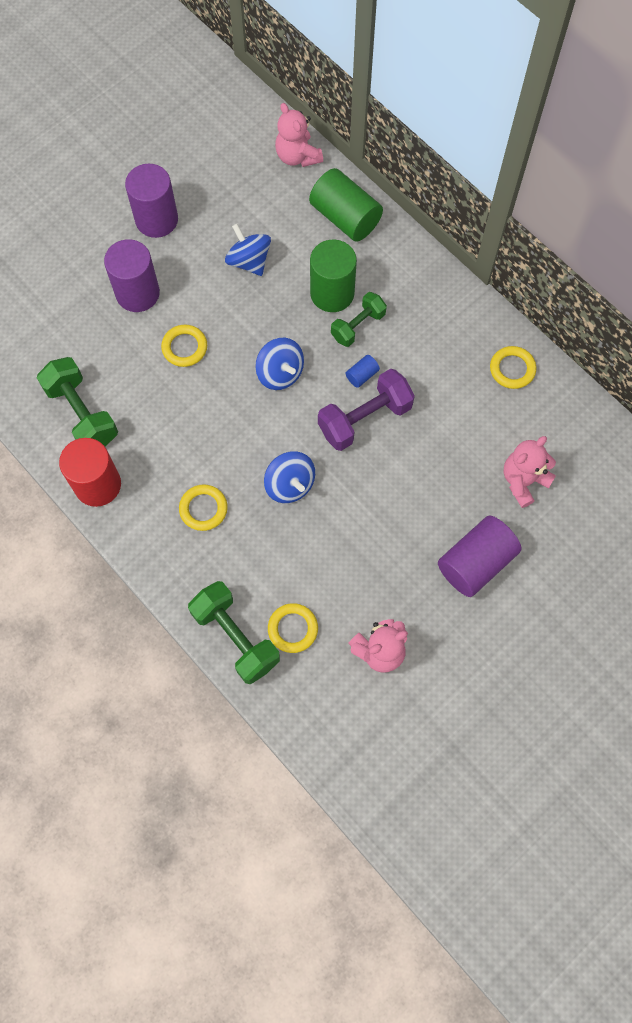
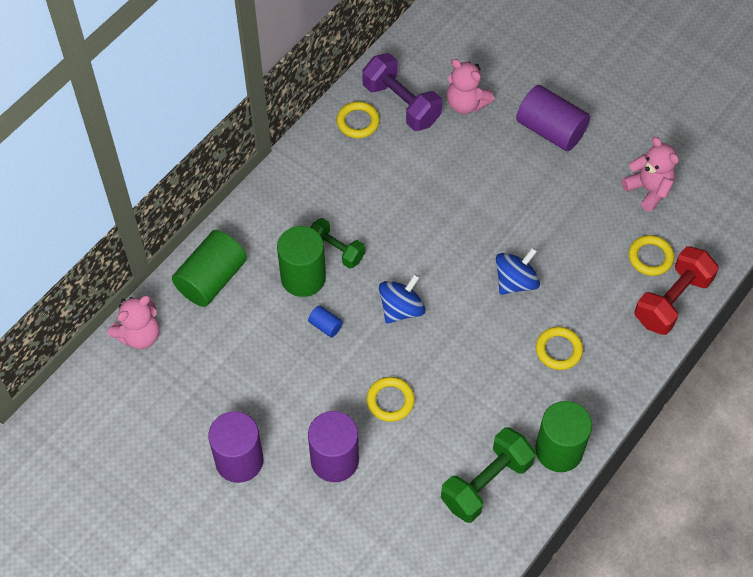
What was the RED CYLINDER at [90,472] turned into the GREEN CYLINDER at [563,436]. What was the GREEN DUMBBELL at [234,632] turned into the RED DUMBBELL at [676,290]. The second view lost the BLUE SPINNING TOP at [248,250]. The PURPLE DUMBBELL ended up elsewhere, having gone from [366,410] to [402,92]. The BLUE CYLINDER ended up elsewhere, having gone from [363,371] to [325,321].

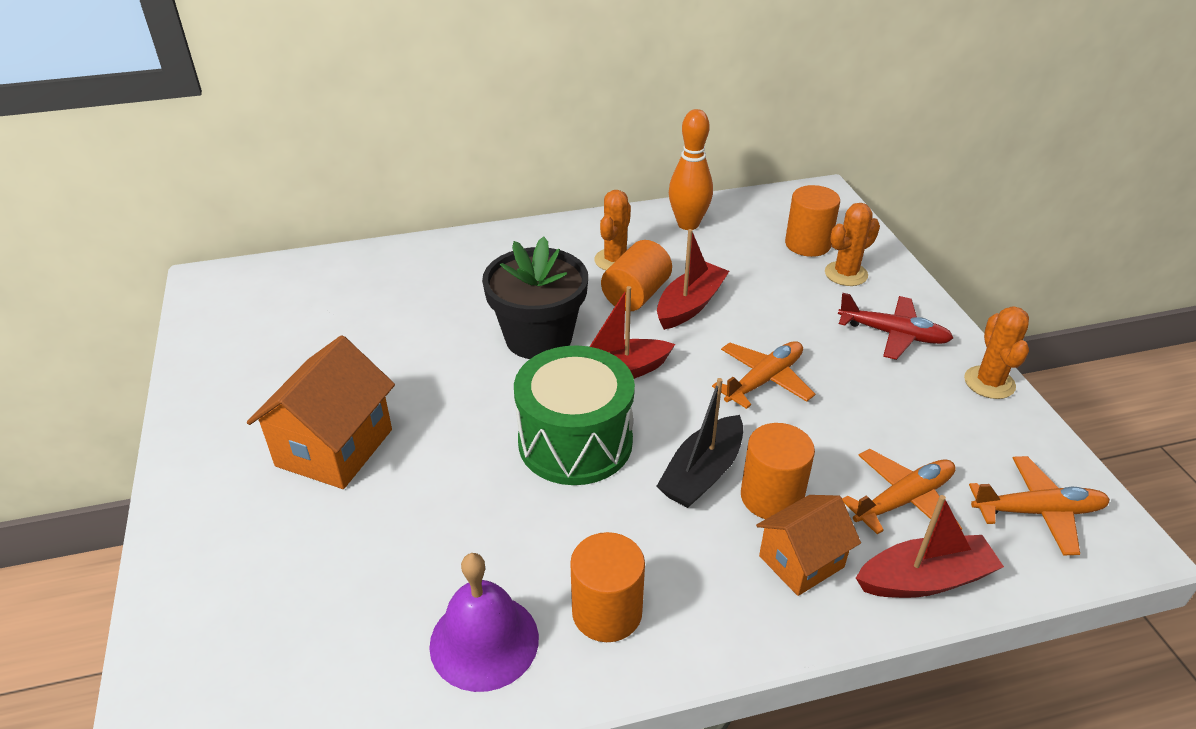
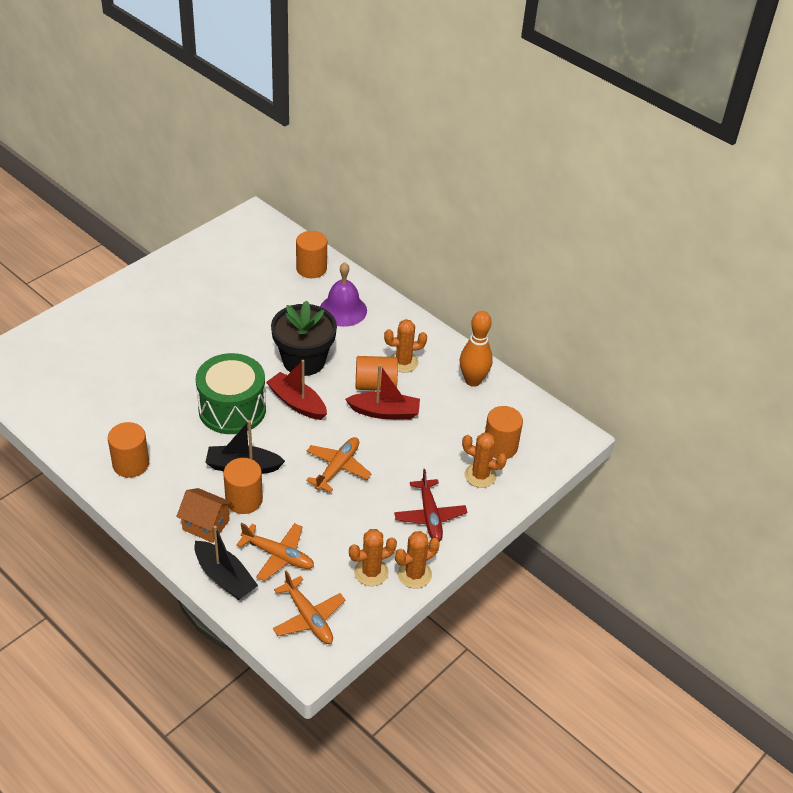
The second view lost the ORANGE HOUSE at [321,412]. The PURPLE BELL ended up elsewhere, having gone from [484,622] to [343,294]. The ORANGE PLANE at [763,375] ended up facing another way, 75 degrees counterclockwise from before. What was the RED BOAT at [930,546] turned into the BLACK BOAT at [226,562]. The second view gained the ORANGE CYLINDER at [311,254]. The second view gained the ORANGE CACTUS at [373,557].

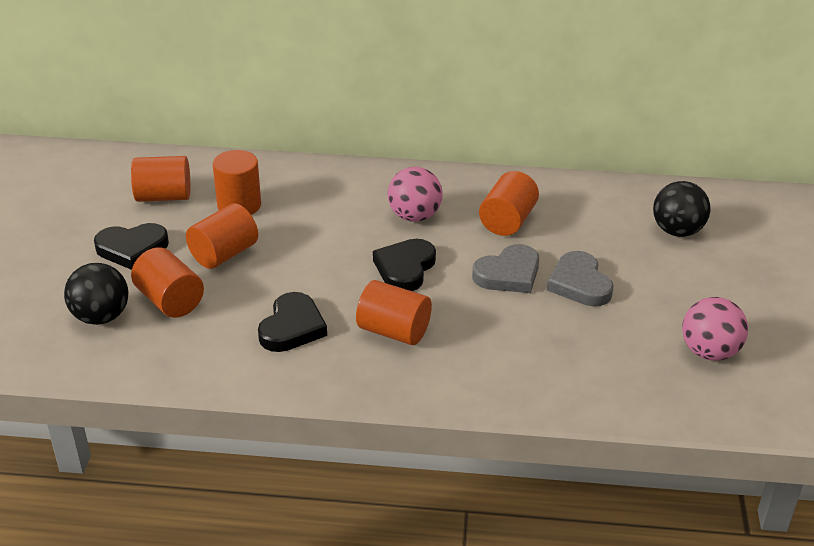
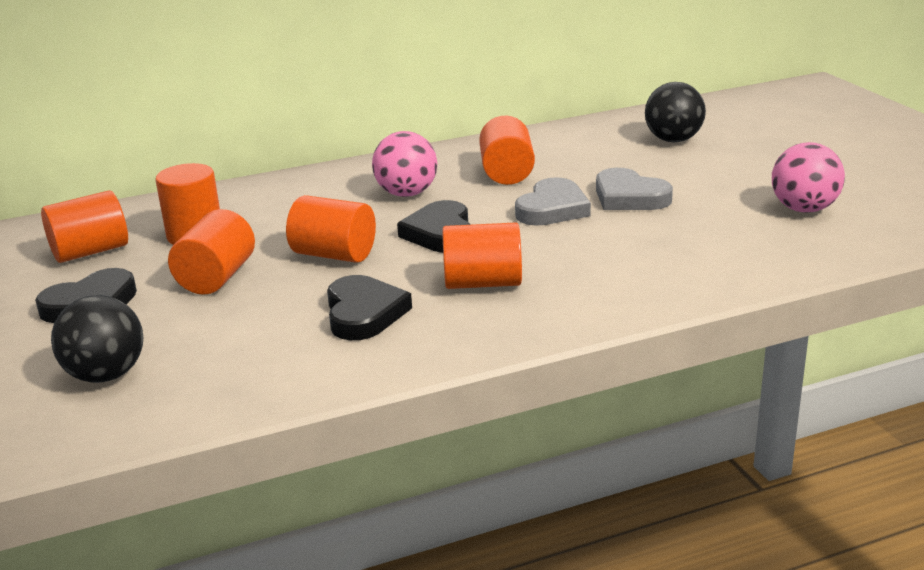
The ORANGE CYLINDER ended up elsewhere, having gone from [167,282] to [331,229].

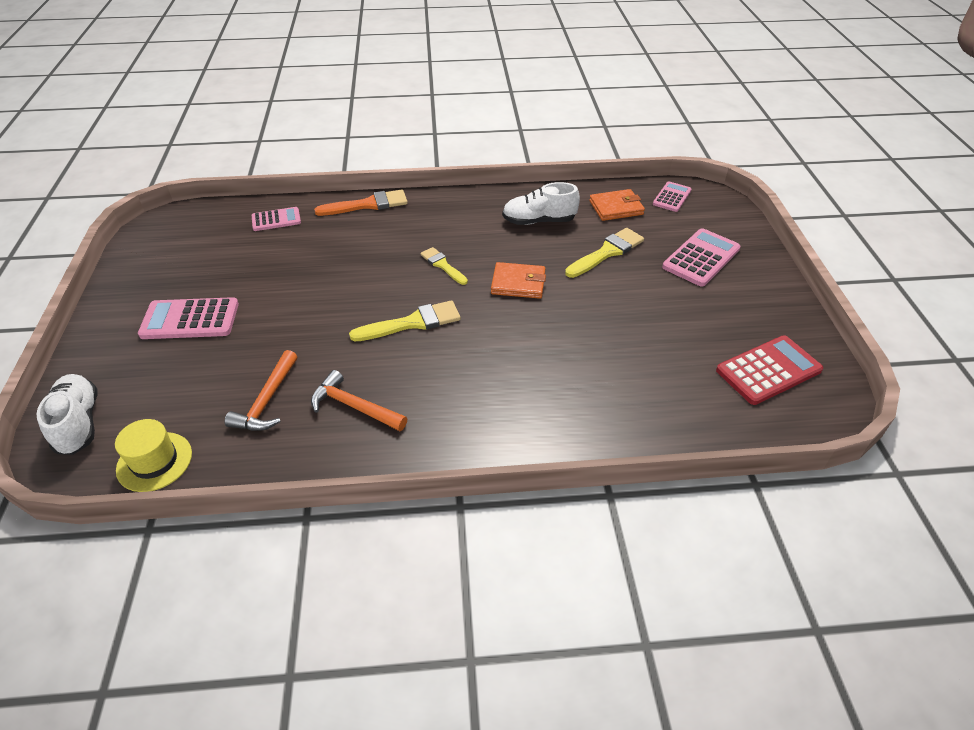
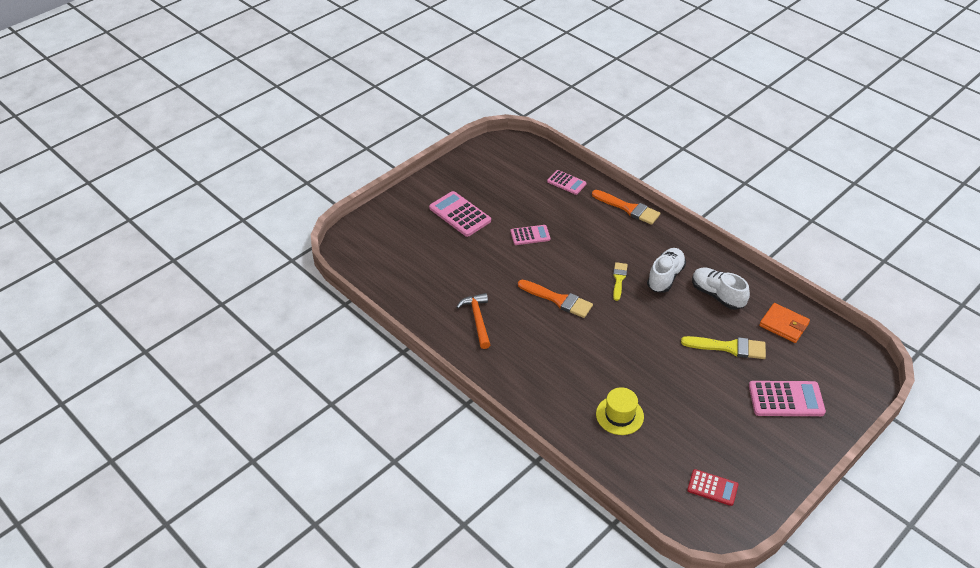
The WHITE SHOE ended up elsewhere, having gone from [67,414] to [666,270]. The YELLOW HAT ended up elsewhere, having gone from [153,455] to [620,411]. The second view lost the ORANGE HAMMER at [260,390]. What was the YELLOW BRUSH at [405,321] turned into the ORANGE BRUSH at [555,299]. The second view lost the ORANGE WALLET at [518,280]. The PINK CALCULATOR ended up elsewhere, having gone from [672,196] to [530,235]. The size of the RED CALCULATOR at [769,370] changed by a factor of 0.62.

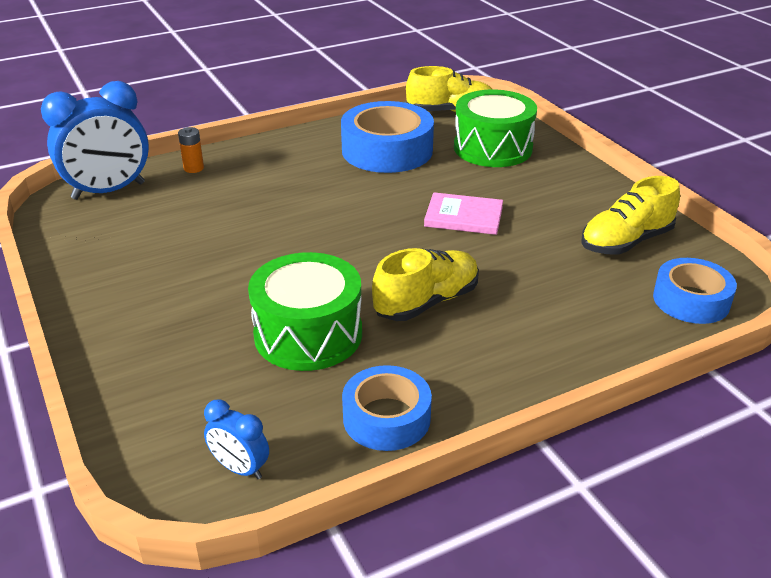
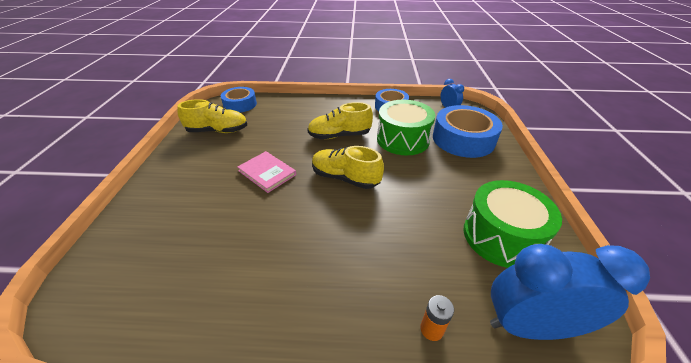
The BLUE TAPE ended up elsewhere, having gone from [387,137] to [468,131]. The YELLOW SHOE ended up elsewhere, having gone from [449,89] to [348,167]. The GREEN DRUM ended up elsewhere, having gone from [495,128] to [512,224].

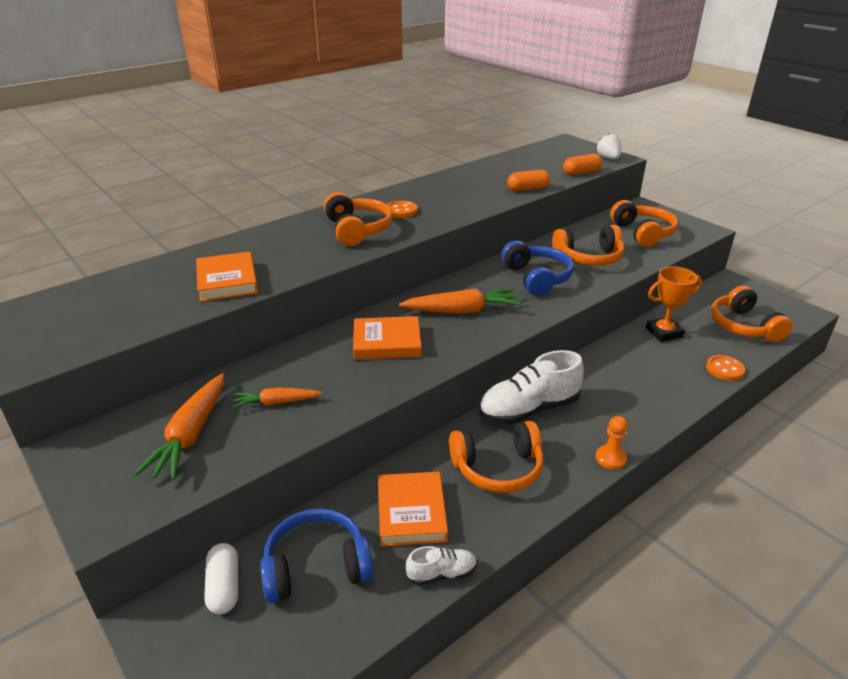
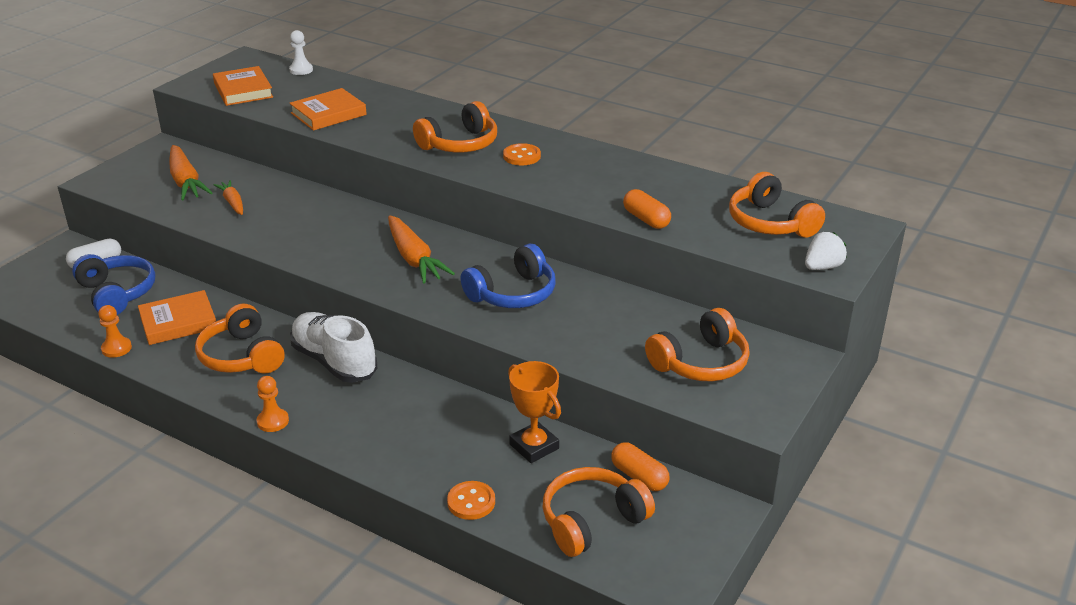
The ORANGE CARROT at [179,426] ended up facing another way, 105 degrees counterclockwise from before. The ORANGE BOOK ended up elsewhere, having gone from [387,338] to [243,86]. Where the WHITE SHOE stood at [441,565], the ORANGE PAWN came to stand at [115,331]. The ORANGE HEADPHONES ended up elsewhere, having gone from [588,245] to [777,205]. The ORANGE CAPSULE ended up elsewhere, having gone from [582,164] to [640,466]. The second view gained the WHITE PAWN at [301,52].

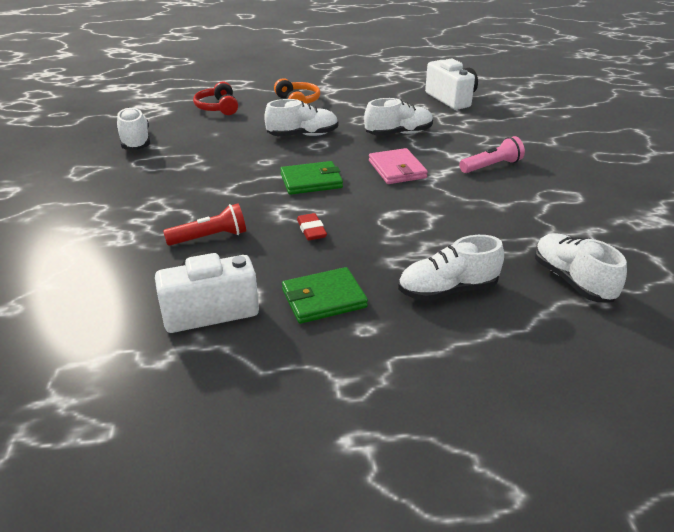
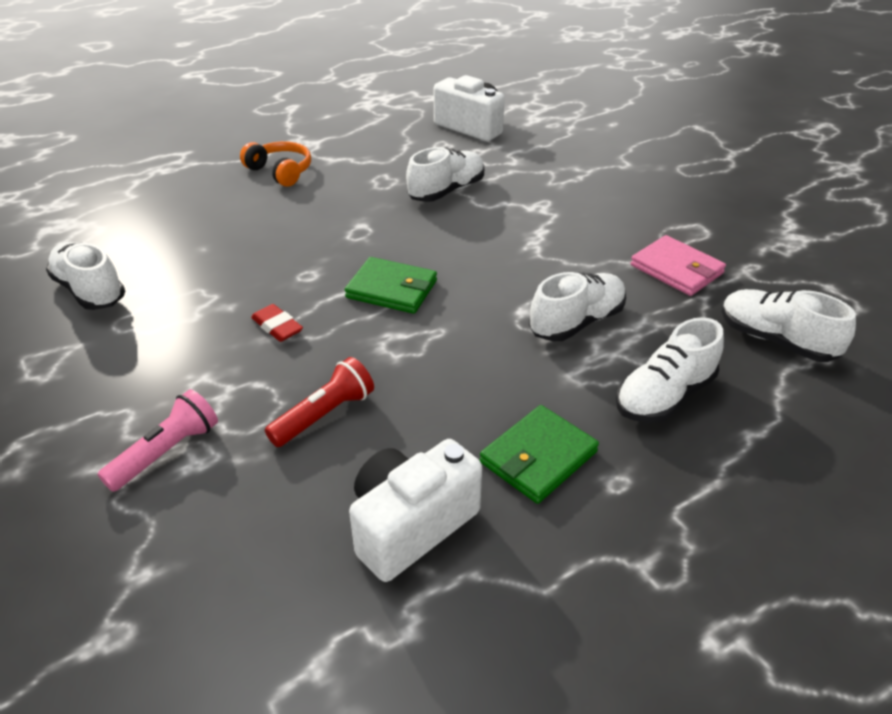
The second view lost the RED HEADPHONES at [215,98]. The WHITE SHOE ended up elsewhere, having gone from [301,117] to [577,306]. The GREEN WALLET at [311,178] ended up facing another way, 60 degrees clockwise from before. The RED ERASER ended up elsewhere, having gone from [312,226] to [277,323]. The PINK WALLET ended up elsewhere, having gone from [398,166] to [678,265]. The PINK FLASHLIGHT ended up elsewhere, having gone from [492,154] to [158,440].

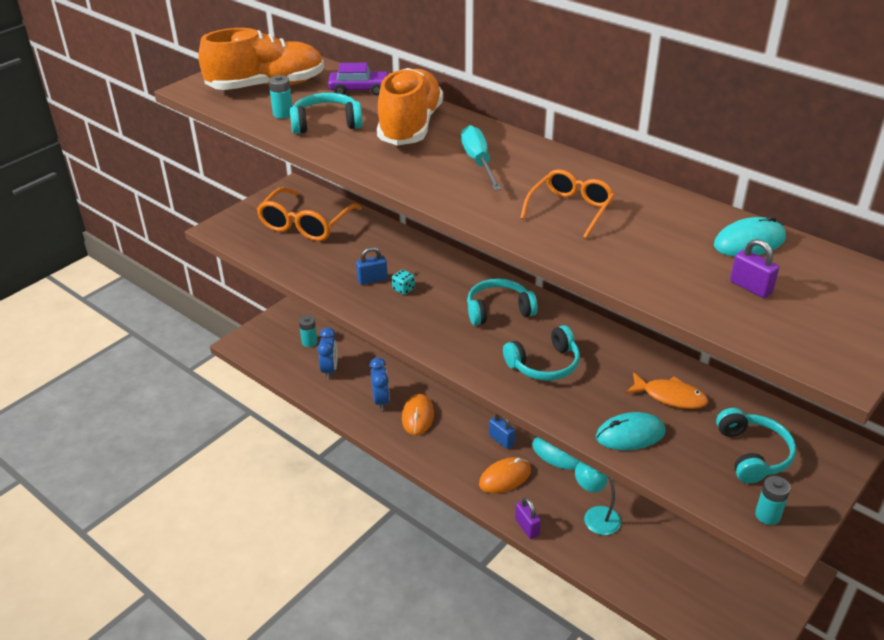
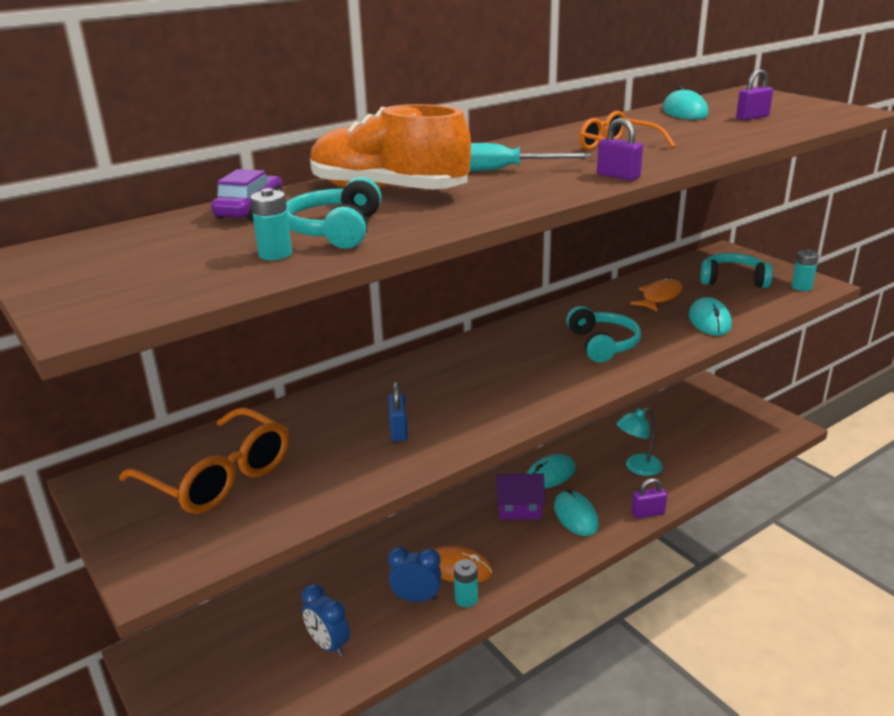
The second view lost the ORANGE SHOE at [261,59]. The TURQUOISE BATTERY ended up elsewhere, having gone from [308,331] to [466,583]. The BLUE CLOCK at [327,353] ended up facing another way, 150 degrees counterclockwise from before. The second view lost the TURQUOISE DICE at [403,282]. The second view lost the TURQUOISE HEADPHONES at [502,302]. What was the ORANGE MOUSE at [505,475] turned into the TURQUOISE MOUSE at [576,512]. Where the BLUE PADLOCK stood at [502,431], the PURPLE HOUSE came to stand at [520,496]. The second view gained the PURPLE PADLOCK at [620,149].

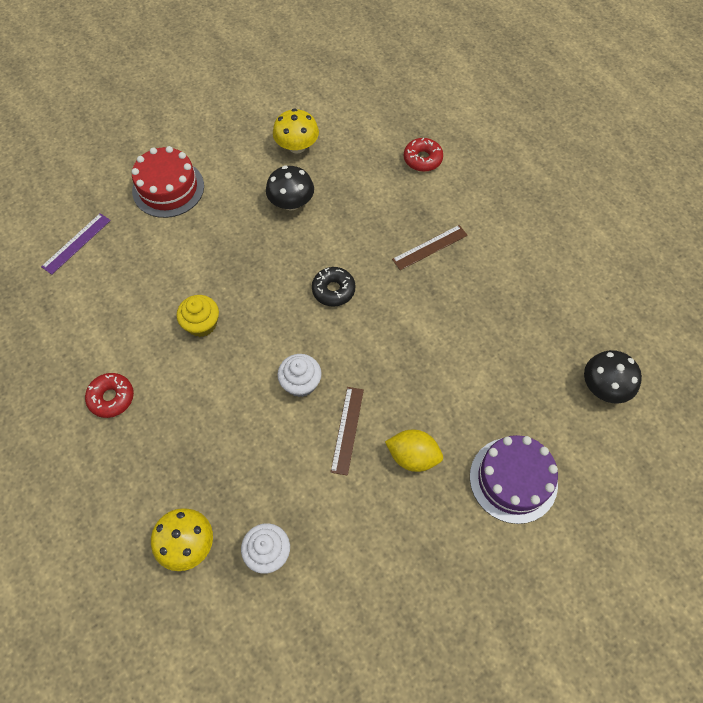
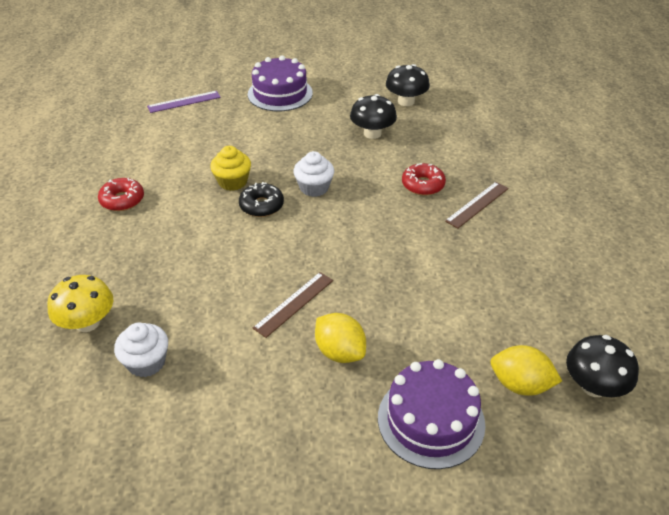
What was the RED CAKE at [167,182] turned into the PURPLE CAKE at [280,83]. What was the YELLOW MUSHROOM at [296,131] turned into the BLACK MUSHROOM at [408,85]. The WHITE CUPCAKE ended up elsewhere, having gone from [299,375] to [313,174]. The BLACK DONUT ended up elsewhere, having gone from [333,287] to [261,199]. The BROWN RULER at [430,247] ended up facing another way, 45 degrees counterclockwise from before. The RED DONUT ended up elsewhere, having gone from [423,155] to [424,179]. The second view gained the YELLOW LEMON at [526,370].

